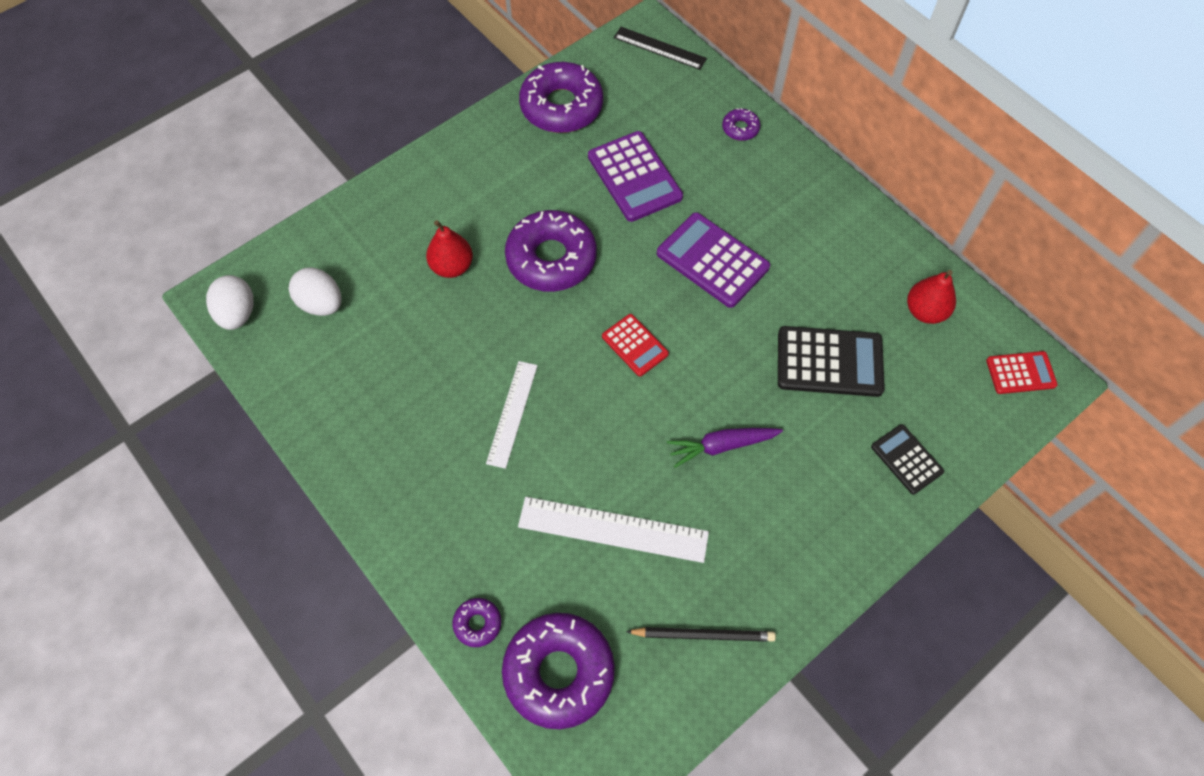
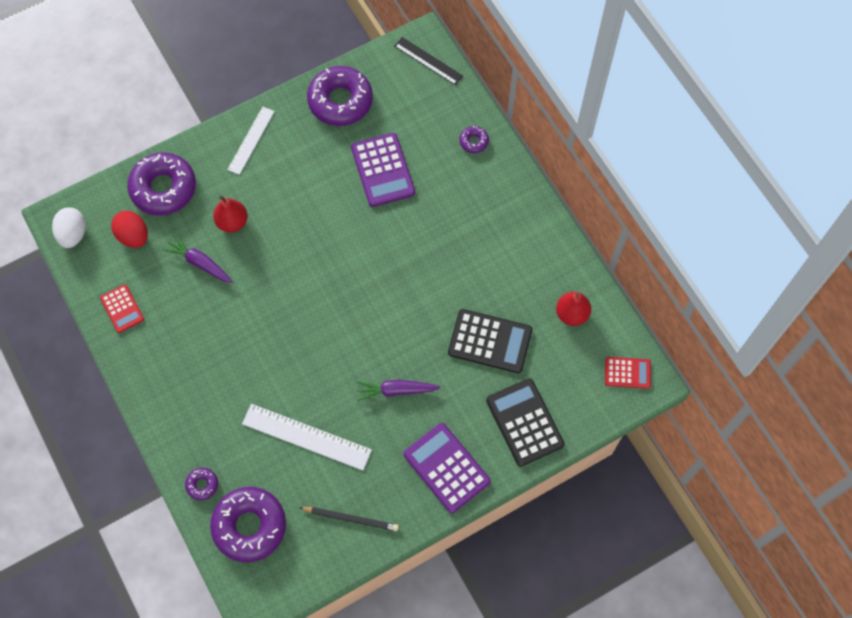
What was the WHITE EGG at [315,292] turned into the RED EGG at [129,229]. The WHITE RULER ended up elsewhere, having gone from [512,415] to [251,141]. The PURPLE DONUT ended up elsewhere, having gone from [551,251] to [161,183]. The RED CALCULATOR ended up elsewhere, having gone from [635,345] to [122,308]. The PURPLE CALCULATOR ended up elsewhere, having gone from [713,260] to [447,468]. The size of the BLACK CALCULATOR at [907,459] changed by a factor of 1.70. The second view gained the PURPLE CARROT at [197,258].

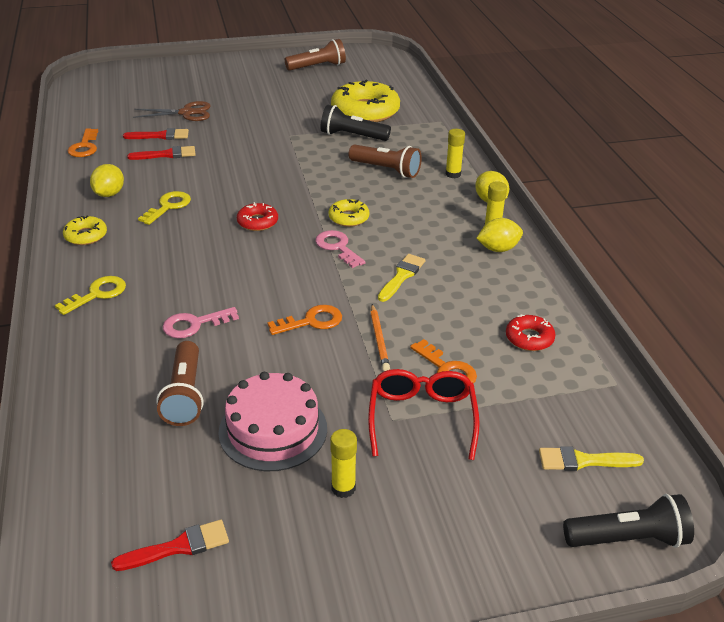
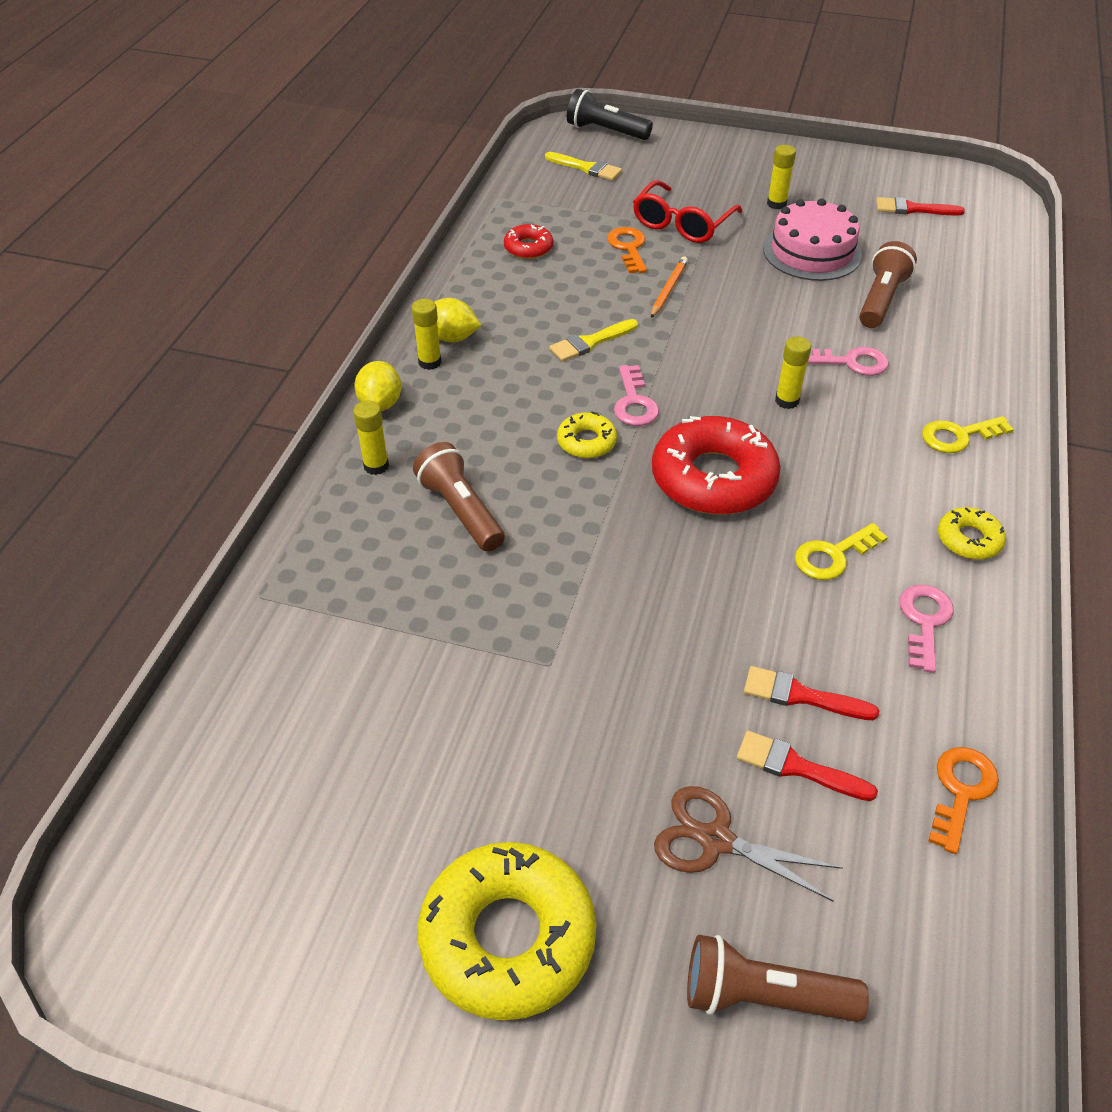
Where the YELLOW LEMON stood at [107,180], the PINK KEY came to stand at [926,629]. The size of the RED DONUT at [257,216] changed by a factor of 2.04. The second view lost the ORANGE KEY at [304,320]. The BROWN FLASHLIGHT ended up elsewhere, having gone from [315,55] to [778,978]. The second view lost the BLACK FLASHLIGHT at [356,123]. The YELLOW DONUT ended up elsewhere, having gone from [365,101] to [507,931]. The second view gained the YELLOW GLUE STICK at [793,372].

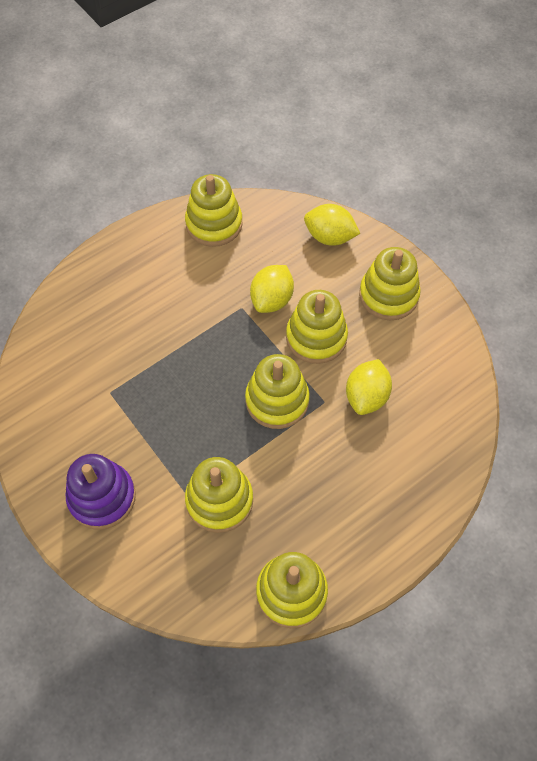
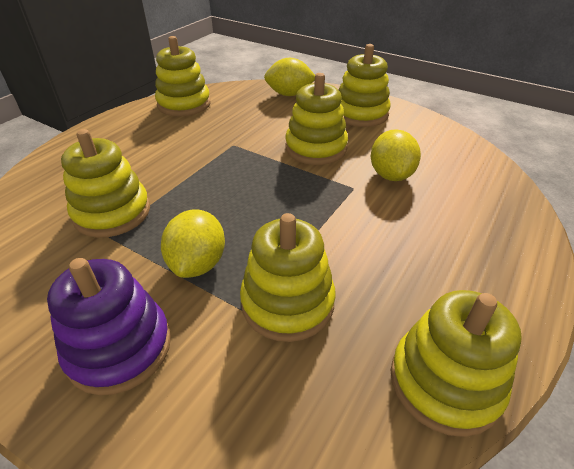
The YELLOW STACKING TOY ended up elsewhere, having gone from [277,391] to [105,183]. The YELLOW LEMON ended up elsewhere, having gone from [272,289] to [193,243].

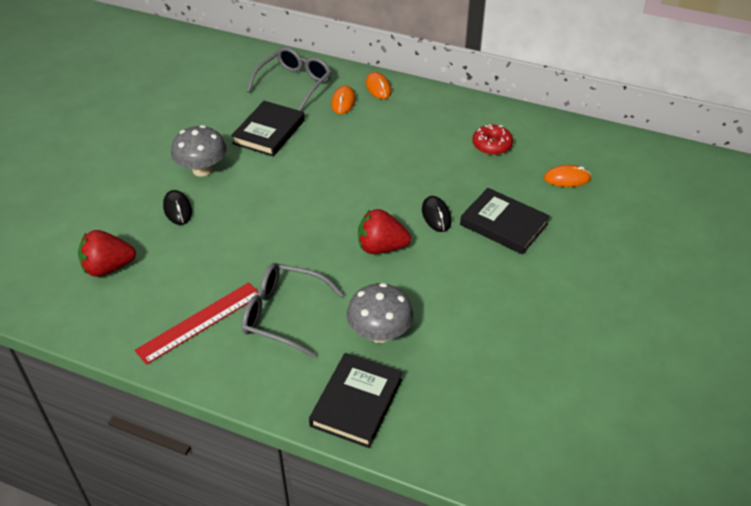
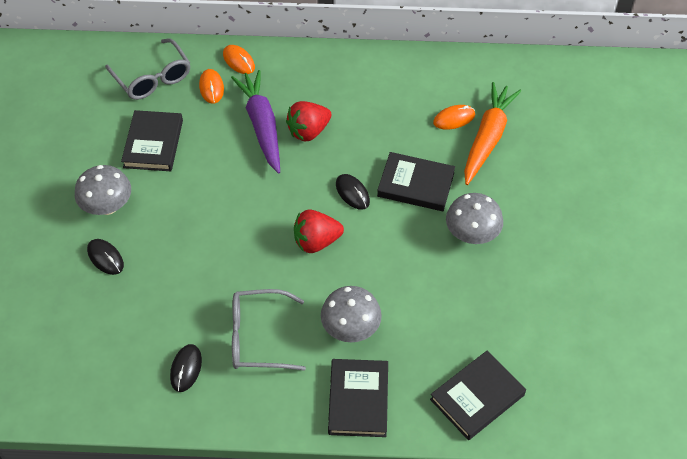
The RED STRAWBERRY ended up elsewhere, having gone from [107,253] to [308,121]. Where the RED RULER stood at [196,323], the BLACK MOUSE came to stand at [186,368]. The GREY GLASSES at [289,79] ended up facing another way, 135 degrees clockwise from before. The second view lost the RED DONUT at [492,140]. The second view gained the PURPLE CARROT at [255,122]. The second view gained the BLACK BOOK at [478,395]. The second view gained the GREY MUSHROOM at [474,218]. The second view gained the ORANGE CARROT at [492,133].

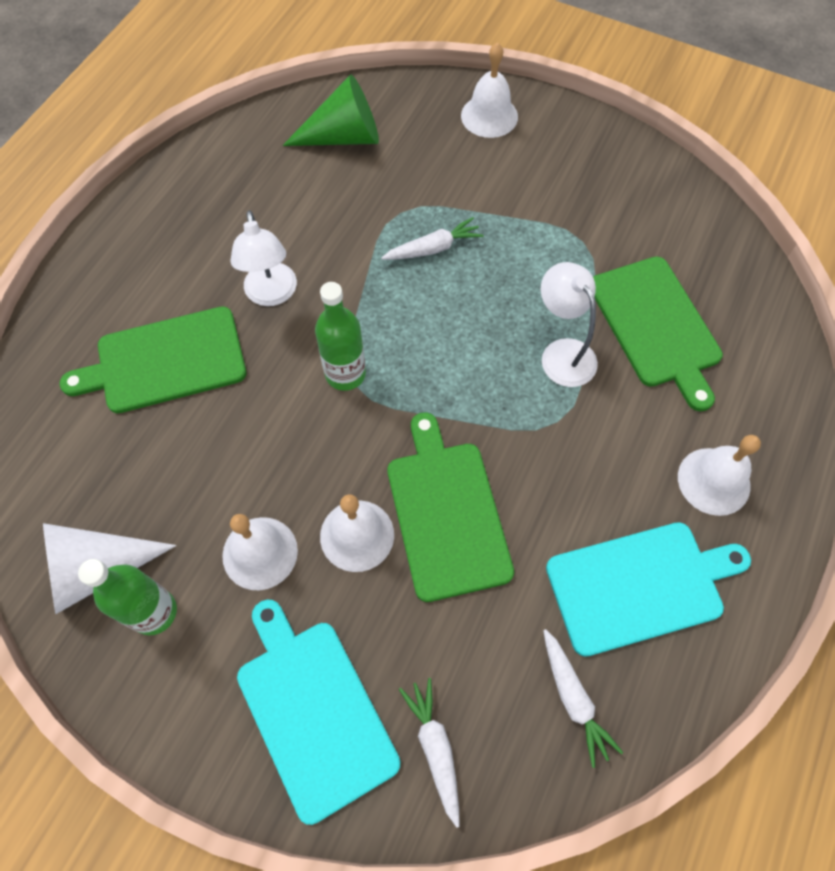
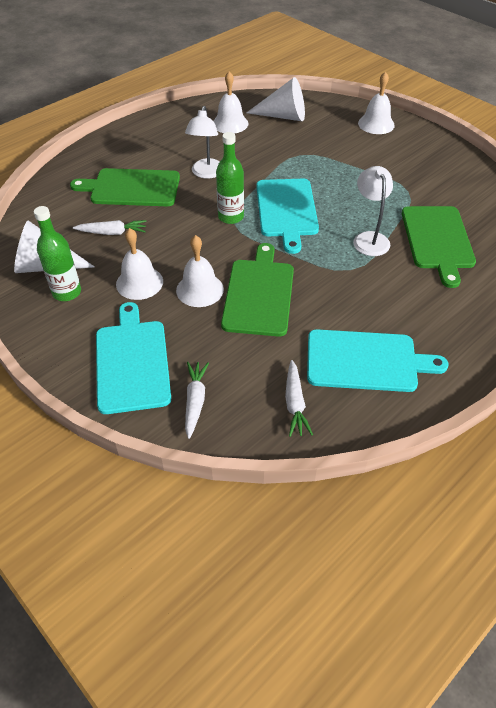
What was the GREEN CONE at [331,110] turned into the WHITE CONE at [276,99]. The WHITE CARROT ended up elsewhere, having gone from [432,238] to [109,227]. The WHITE BELL ended up elsewhere, having gone from [719,475] to [231,102]. The second view gained the TURQUOISE CUTTING BOARD at [287,216].

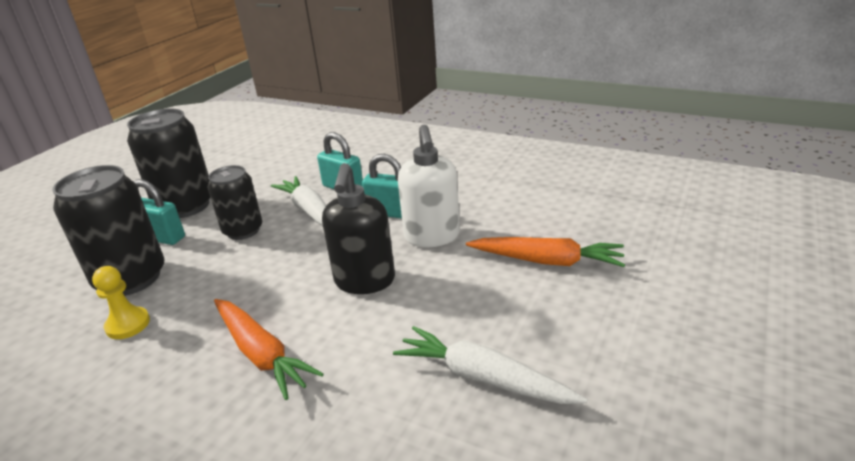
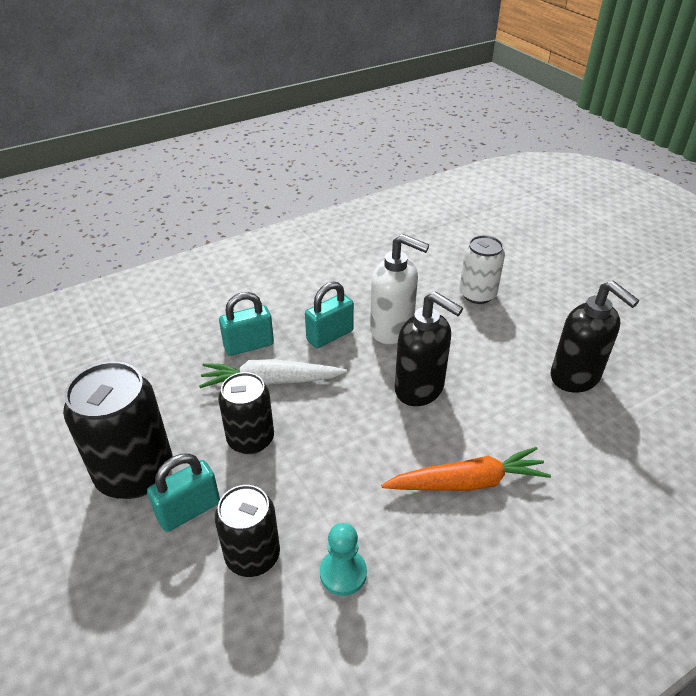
The size of the BLACK CAN at [108,230] changed by a factor of 0.64. What was the YELLOW PAWN at [121,302] turned into the TURQUOISE PAWN at [343,559]. Where the WHITE CARROT stood at [490,365], the BLACK SOAP DISPENSER came to stand at [595,337]. Where the ORANGE CARROT stood at [545,252], the WHITE CAN came to stand at [482,269].

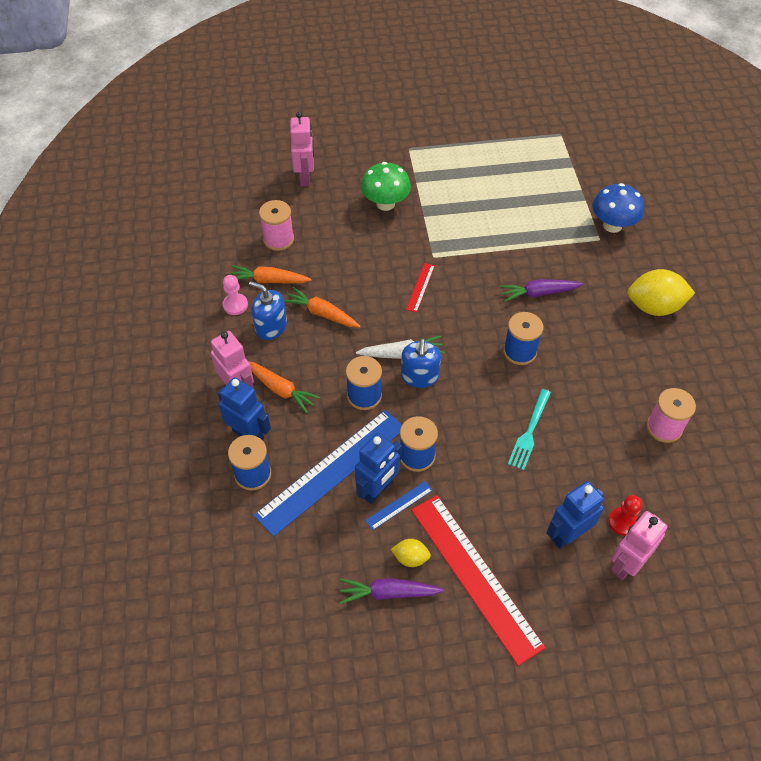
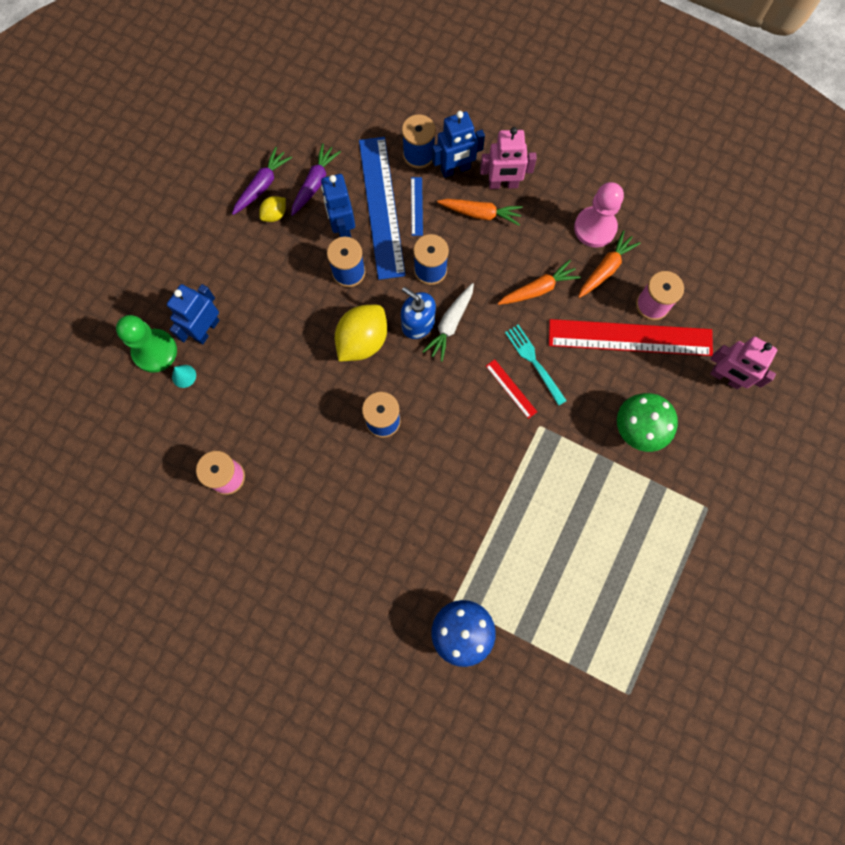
The size of the PINK PAWN at [235,295] changed by a factor of 1.67. The ORANGE CARROT at [284,387] ended up facing another way, 150 degrees counterclockwise from before. The second view lost the BLUE SOAP DISPENSER at [268,310]. The BLUE RULER ended up elsewhere, having gone from [399,505] to [417,206]. The RED RULER ended up elsewhere, having gone from [478,580] to [631,337]. The PURPLE CARROT ended up elsewhere, having gone from [541,290] to [316,179]. The TURQUOISE FORK ended up elsewhere, having gone from [529,429] to [536,365]. The BLUE ROBOT at [575,515] ended up facing another way, 150 degrees counterclockwise from before. Where the RED PAWN stood at [625,515], the TURQUOISE CONE came to stand at [184,376]. Where the PINK ROBOT stood at [639,545], the GREEN PAWN came to stand at [146,344]. The YELLOW LEMON ended up elsewhere, having gone from [661,292] to [361,333].

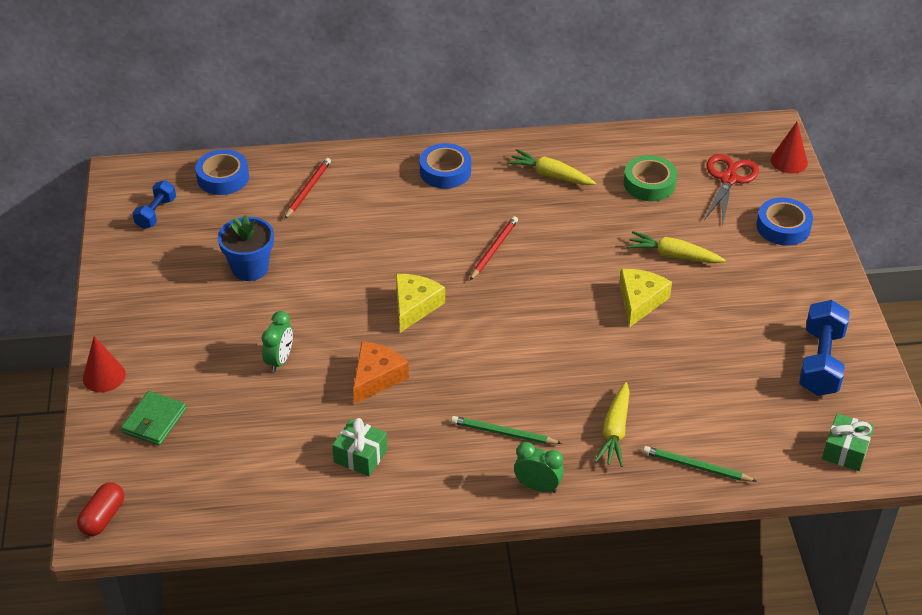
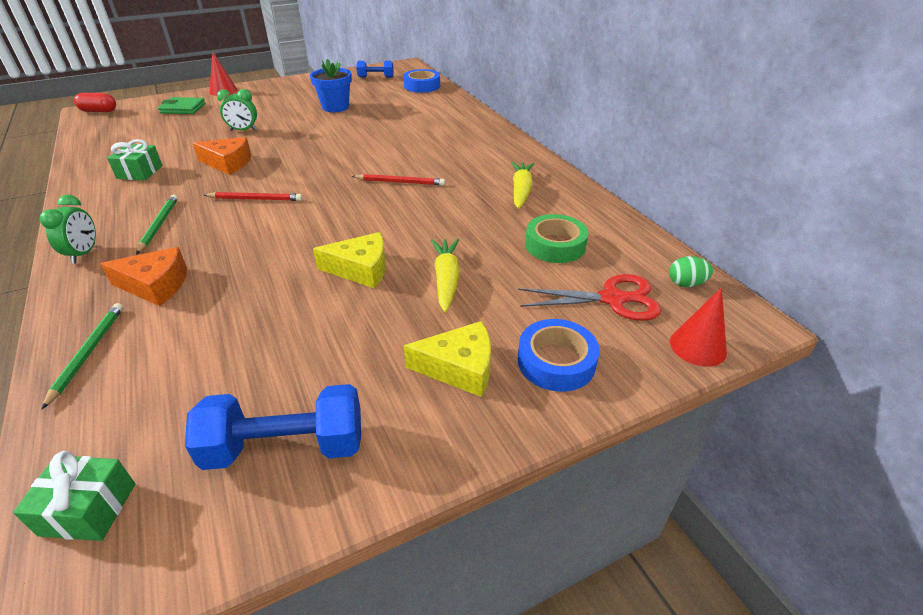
The RED PENCIL ended up elsewhere, having gone from [307,188] to [253,196]. The YELLOW CHEESE ended up elsewhere, having gone from [420,303] to [447,359]. The second view lost the BLUE TAPE at [445,166]. Where the YELLOW CARROT stood at [612,424], the ORANGE CHEESE came to stand at [143,276]. The second view gained the GREEN EGG at [691,271].

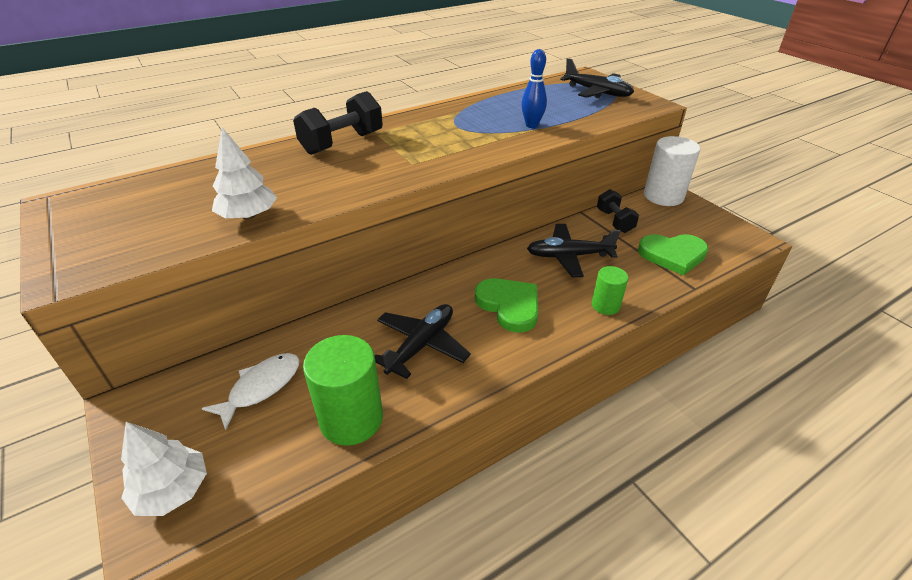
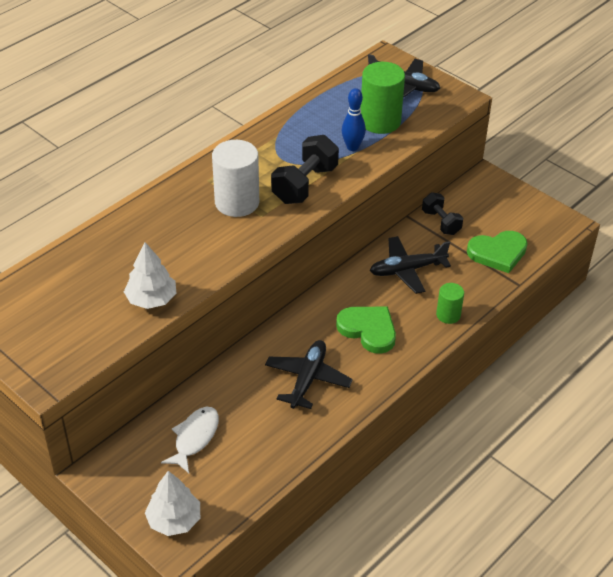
The BLACK DUMBBELL ended up elsewhere, having gone from [338,123] to [305,169]. The GREEN CYLINDER ended up elsewhere, having gone from [343,390] to [382,98]. The WHITE CYLINDER ended up elsewhere, having gone from [672,171] to [235,178].

